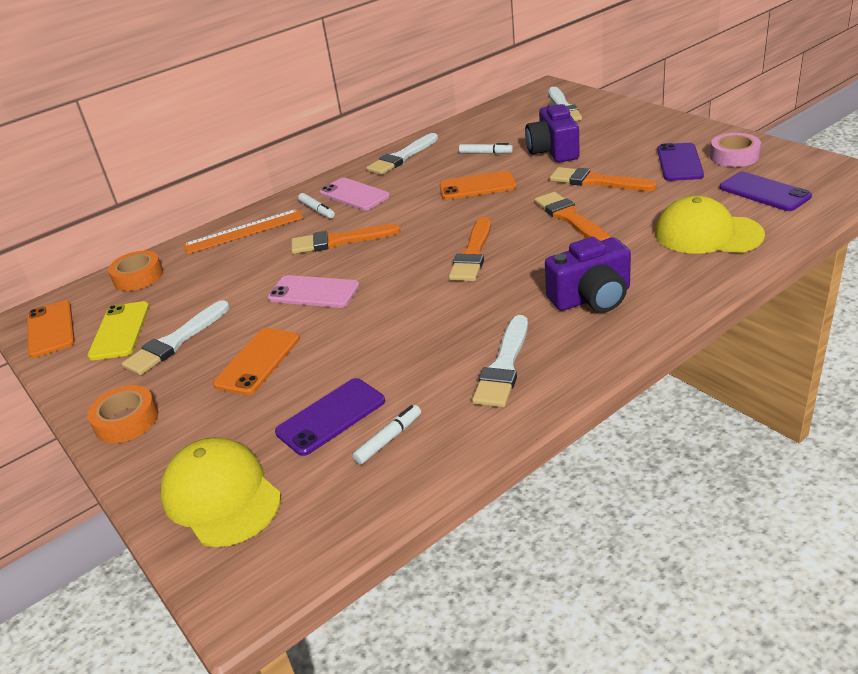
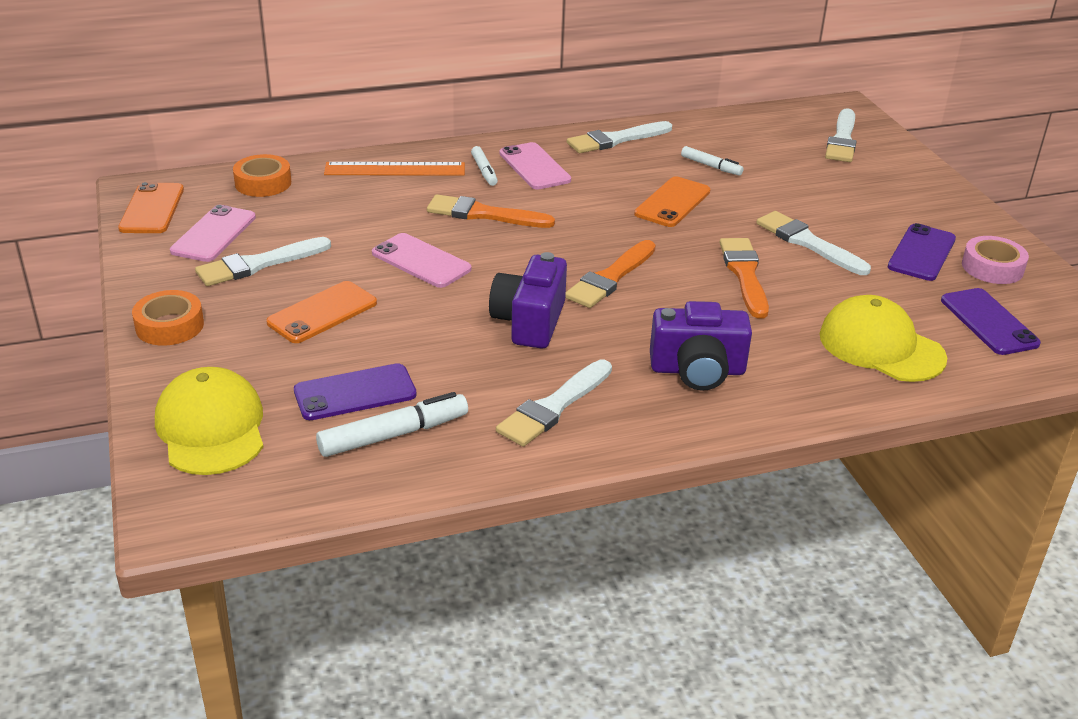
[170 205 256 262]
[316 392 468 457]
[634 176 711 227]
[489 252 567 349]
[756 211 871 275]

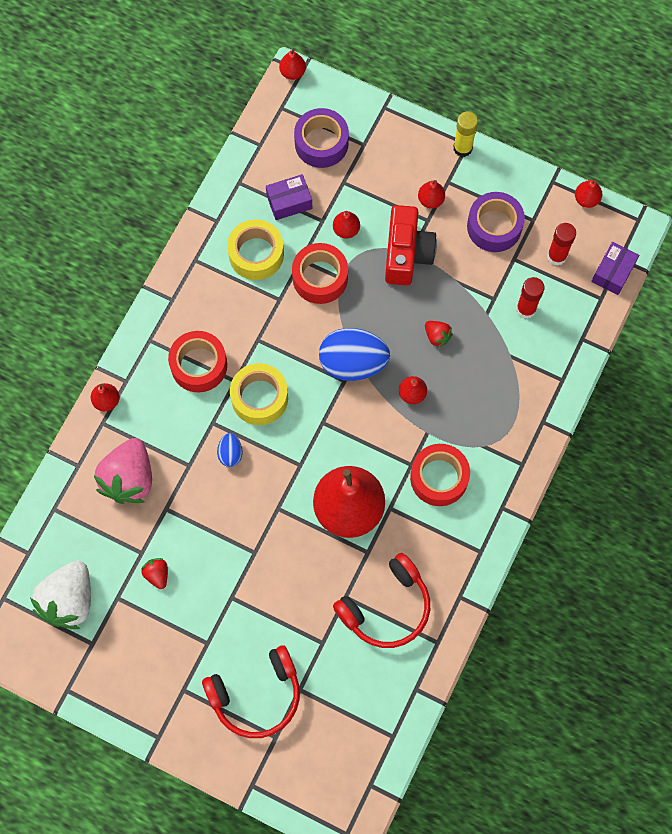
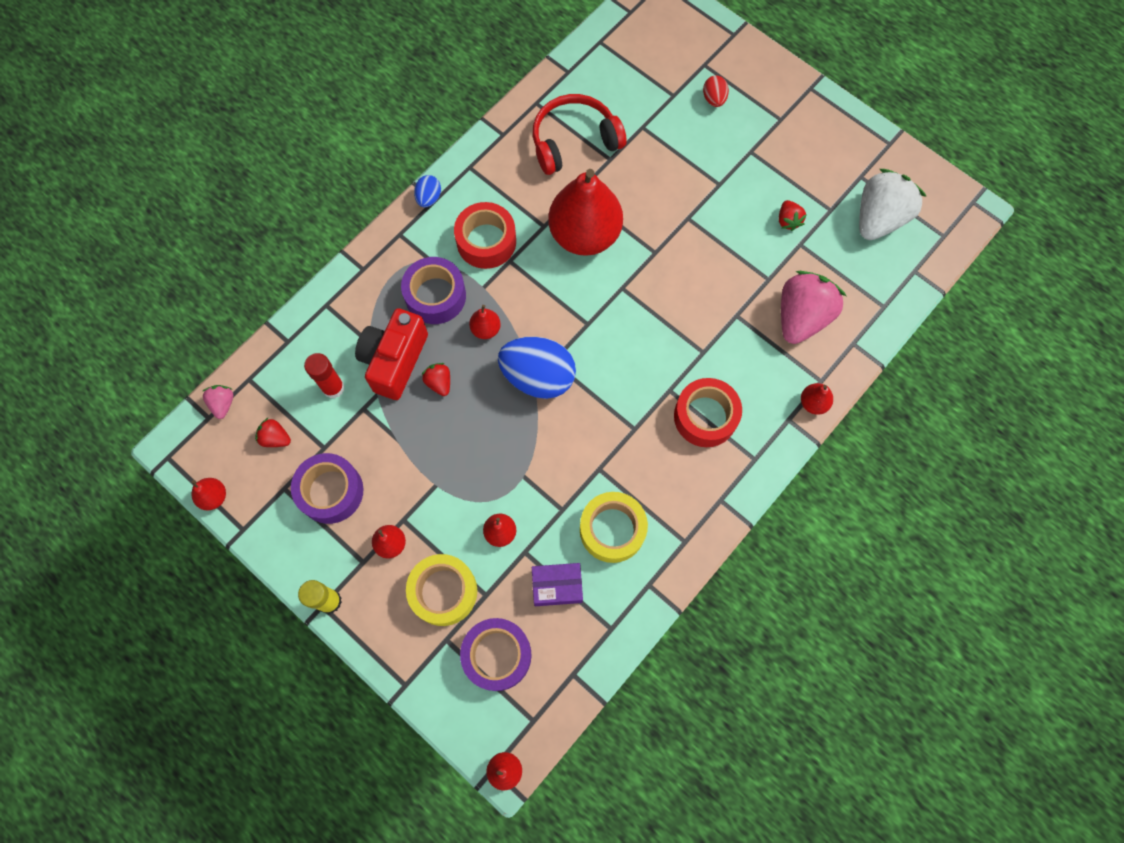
[703 76 729 107]
[414 175 441 208]
[406 554 477 626]
[292 243 348 304] (first image)
[355 308 428 400]
[255 418 291 447]
[203 385 233 419]
[401 257 466 324]

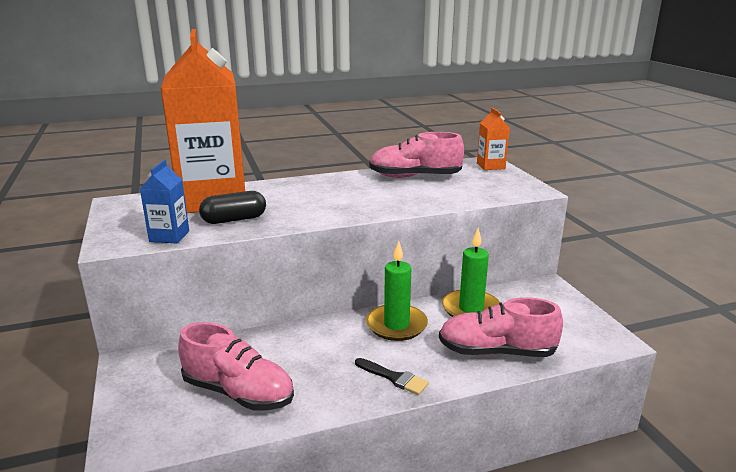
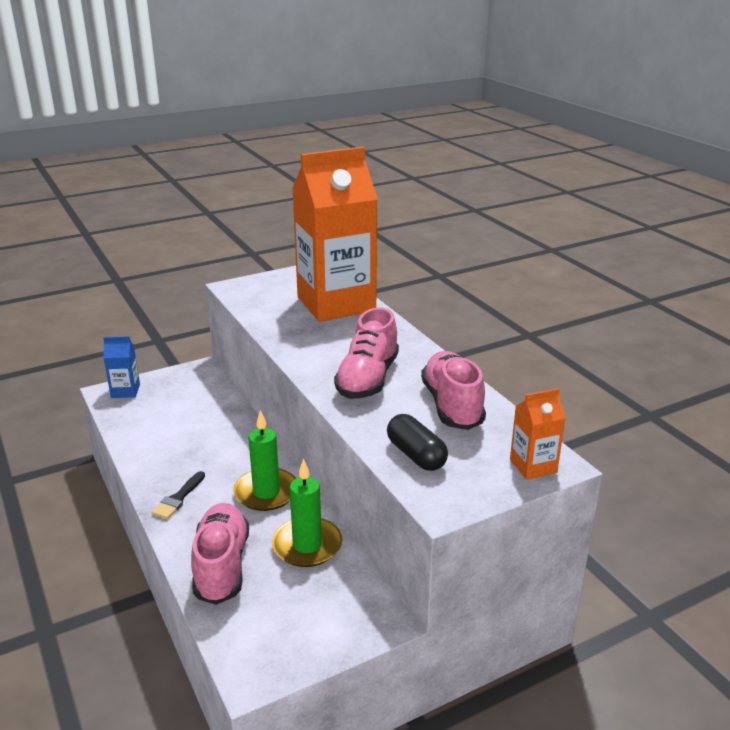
[103 336 140 398]
[334 307 399 399]
[387 414 448 471]

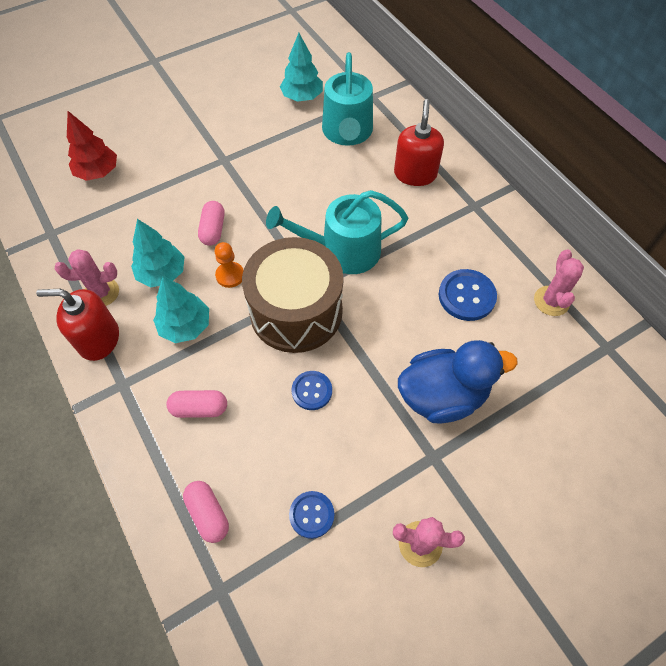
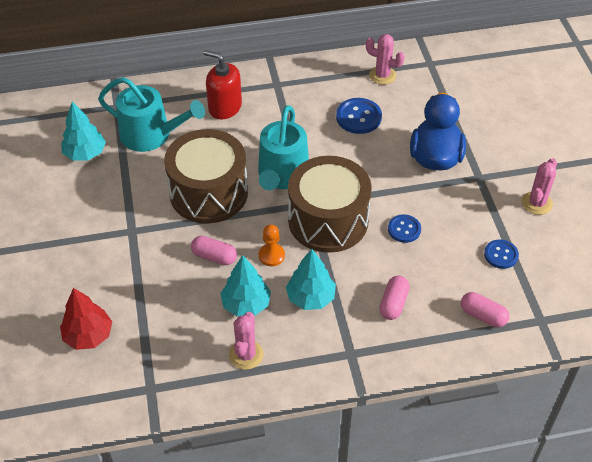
[36 289 119 361] (first image)
[461 292 509 328]
[164 129 248 223]

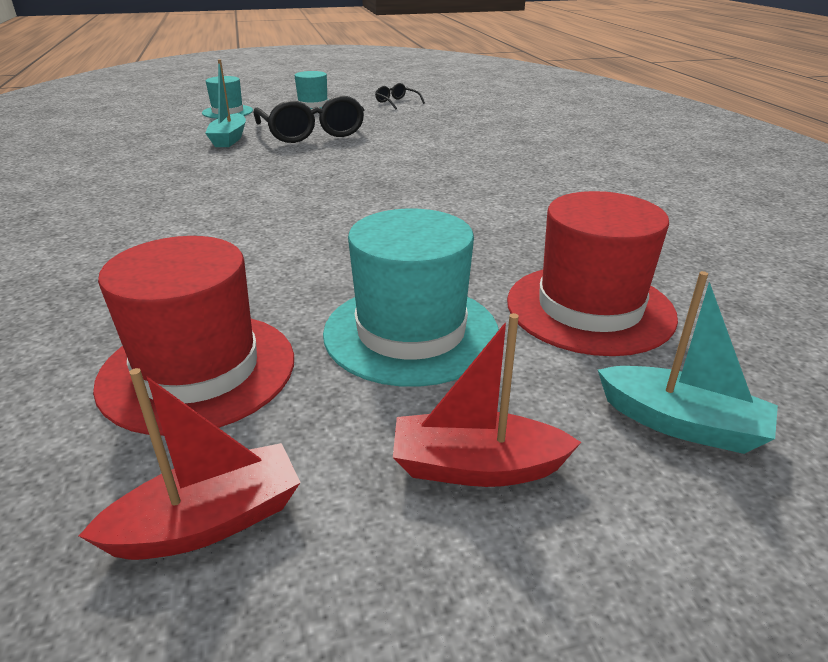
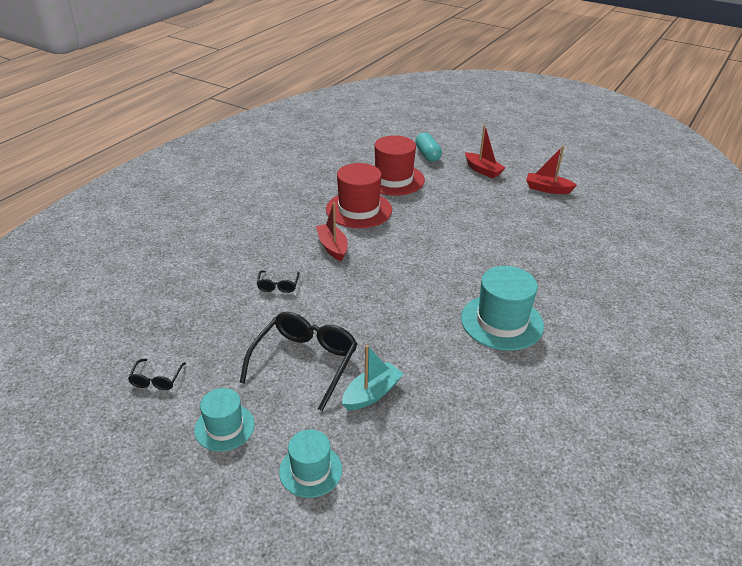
[326 163 392 228]
[461 266 544 351]
[415 133 442 162]
[257 270 300 293]
[316 202 348 261]

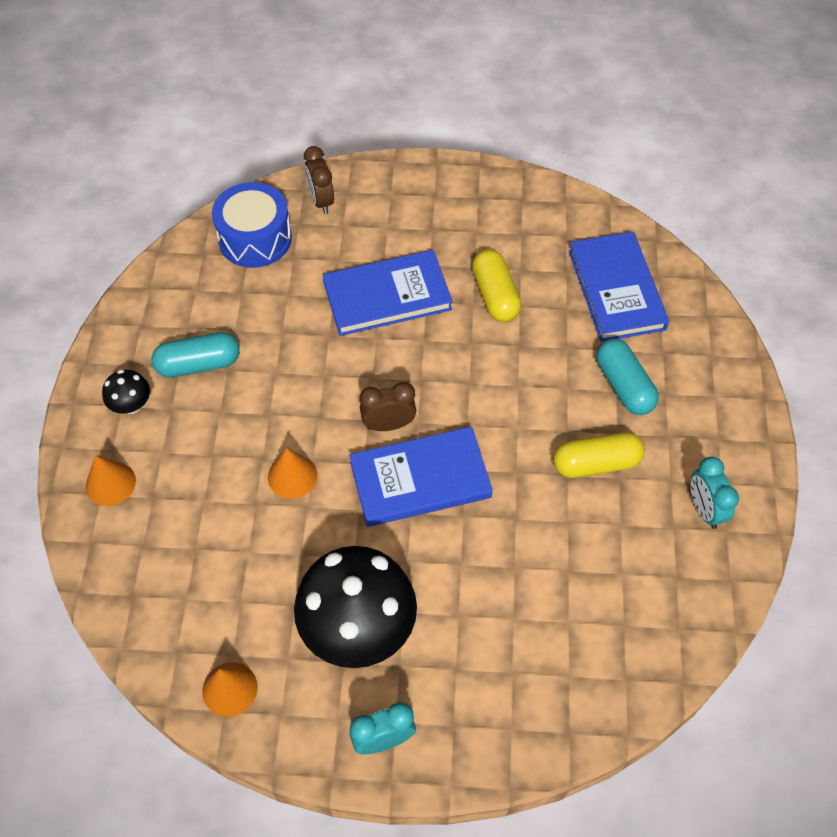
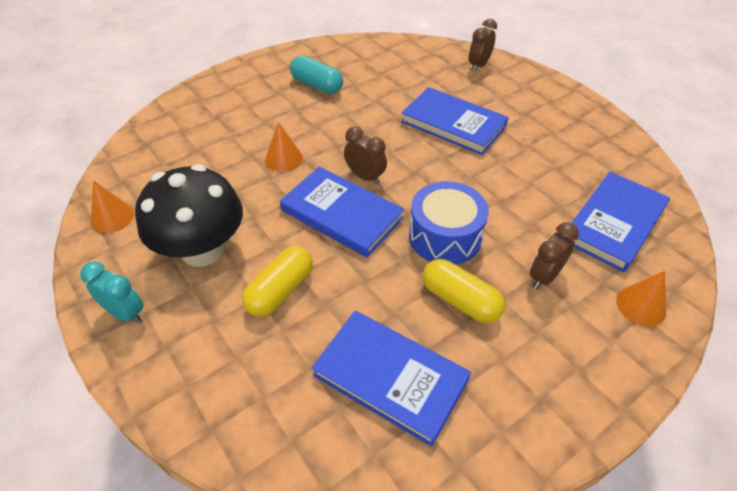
[616 271 666 326]
[102 370 150 414] (first image)
[409 181 489 265]
[242 246 313 317]
[530 222 579 289]
[691 457 739 529] (first image)
[312 311 471 447]

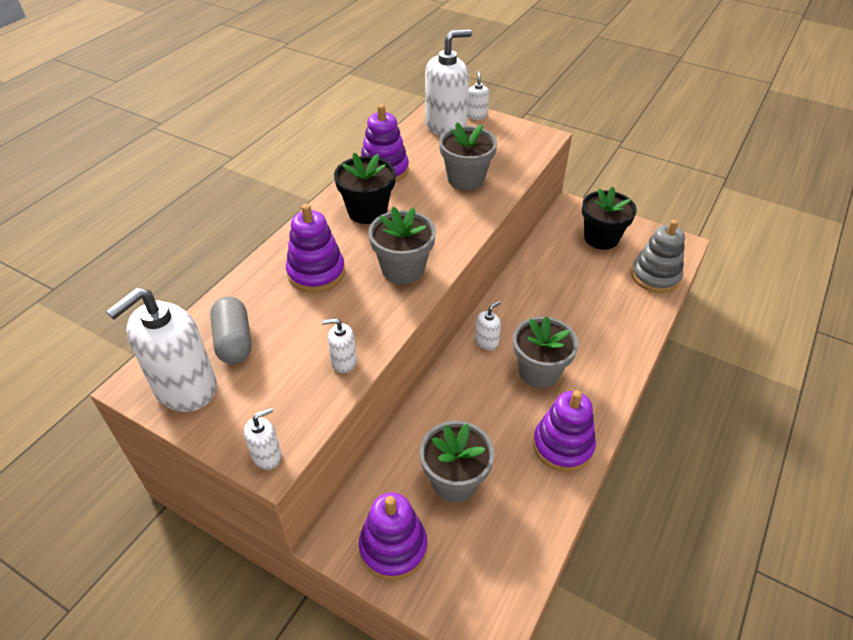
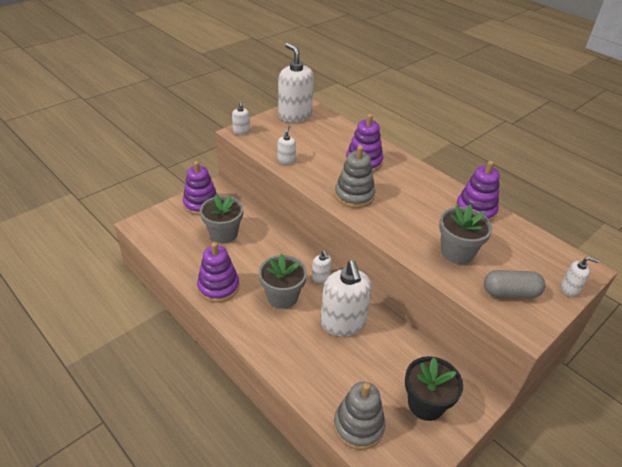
[484 270 545 298]
[334 153 396 224] (first image)
[335 146 375 208]
[321 260 372 337]

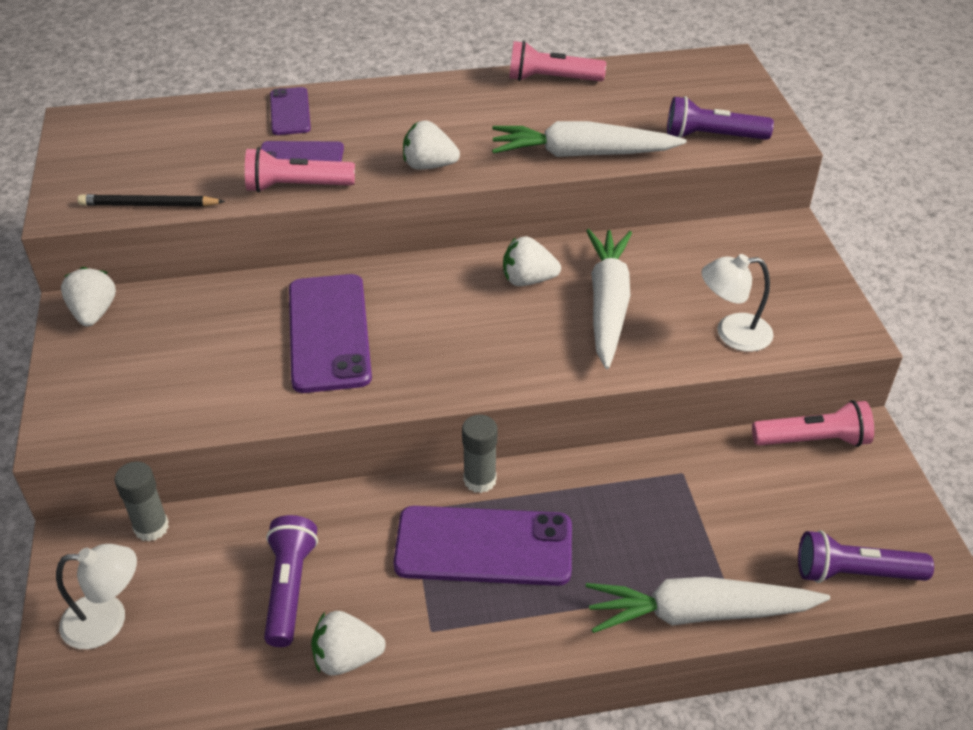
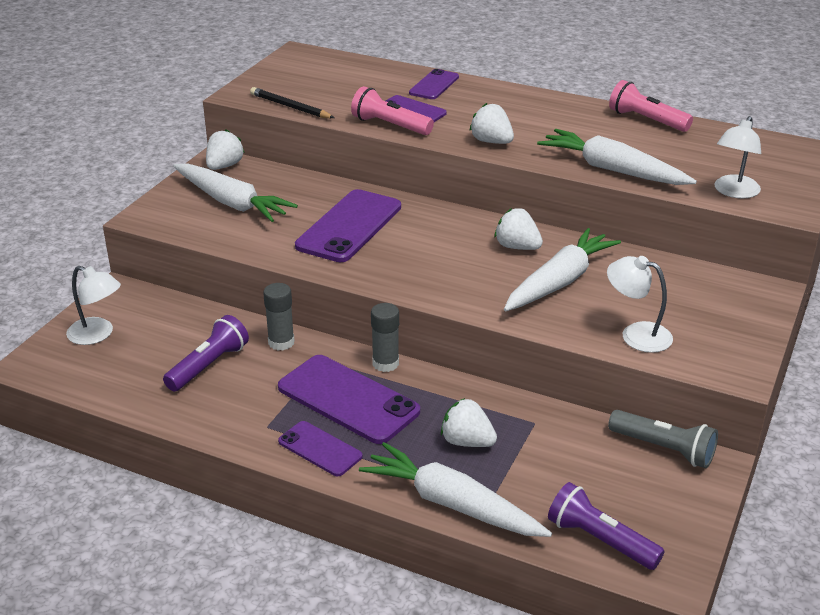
[263 283 295 350]
[441 398 497 447]
[714 116 761 199]
[608 410 718 468]
[173 163 298 222]
[278 421 363 476]

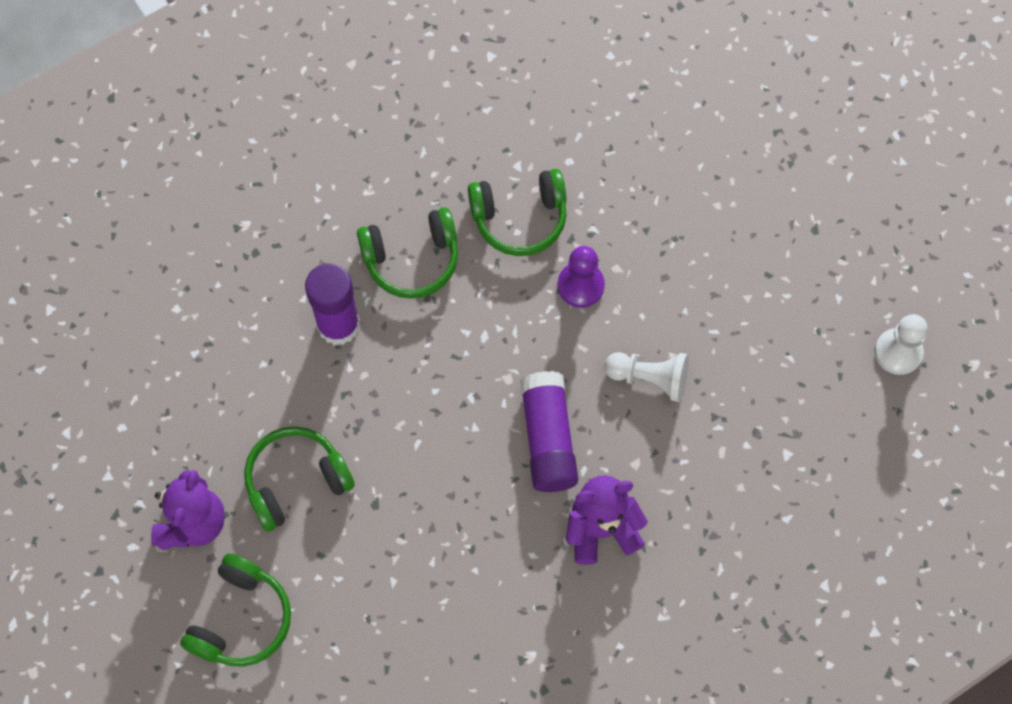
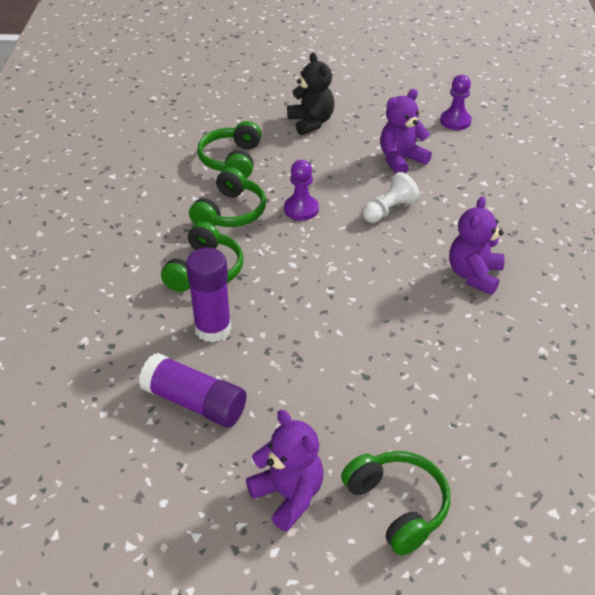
[197 121 261 178]
[139 353 247 427]
[440 75 472 130]
[287 53 334 135]
[380 89 432 174]

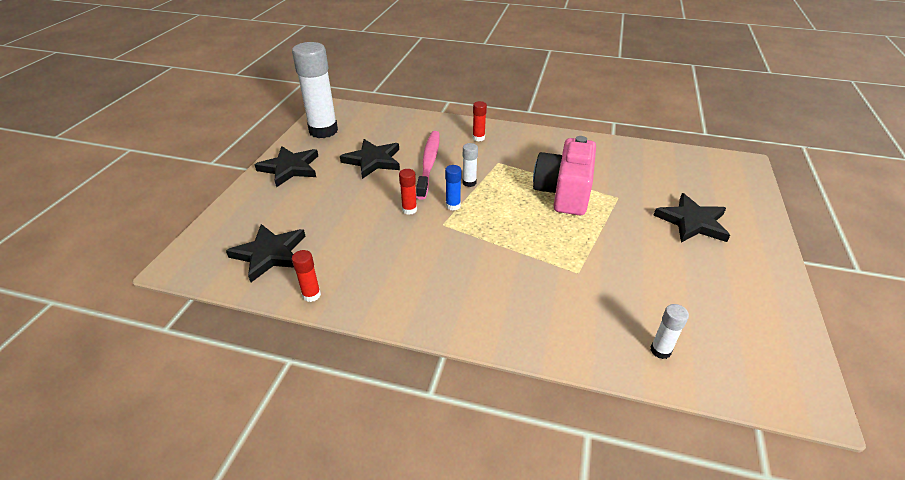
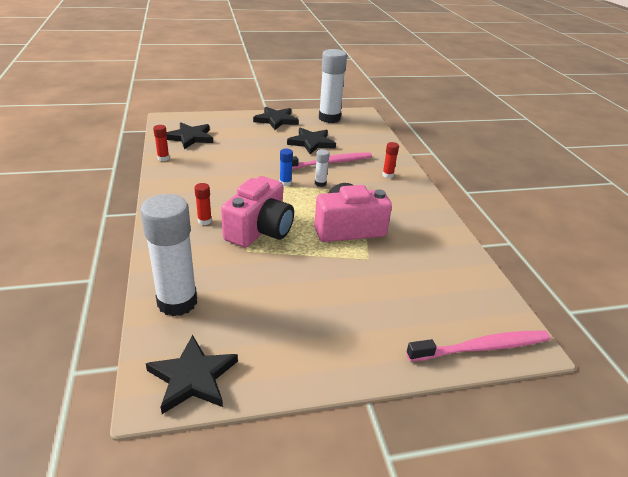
[194 183 212 225]
[140 194 197 316]
[146 335 238 414]
[221 176 294 248]
[406 330 551 362]

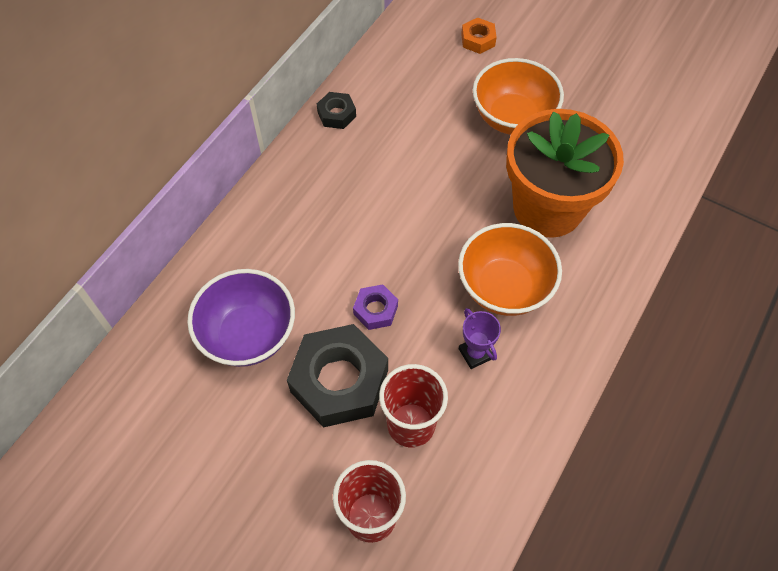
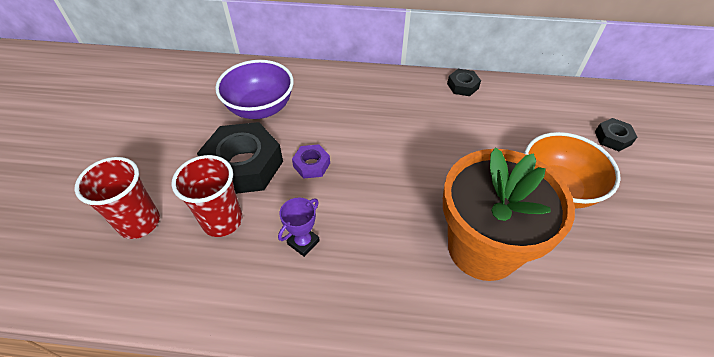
[458 223 562 316] (first image)
[595 118 637 151]

